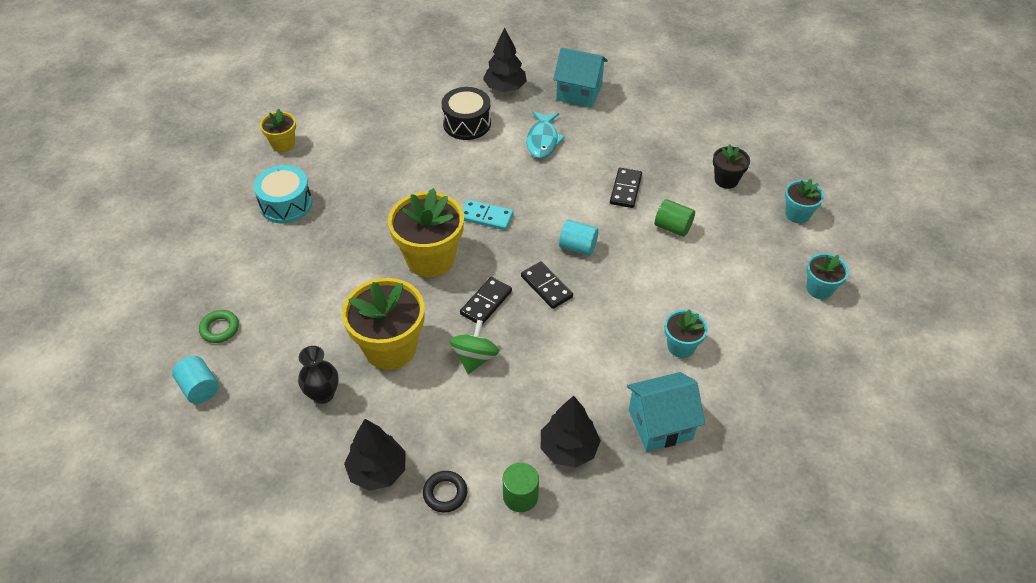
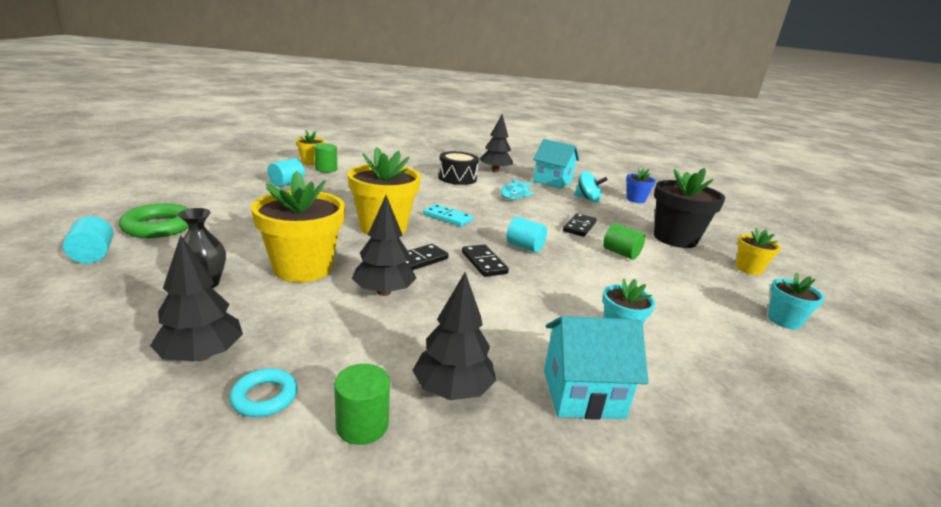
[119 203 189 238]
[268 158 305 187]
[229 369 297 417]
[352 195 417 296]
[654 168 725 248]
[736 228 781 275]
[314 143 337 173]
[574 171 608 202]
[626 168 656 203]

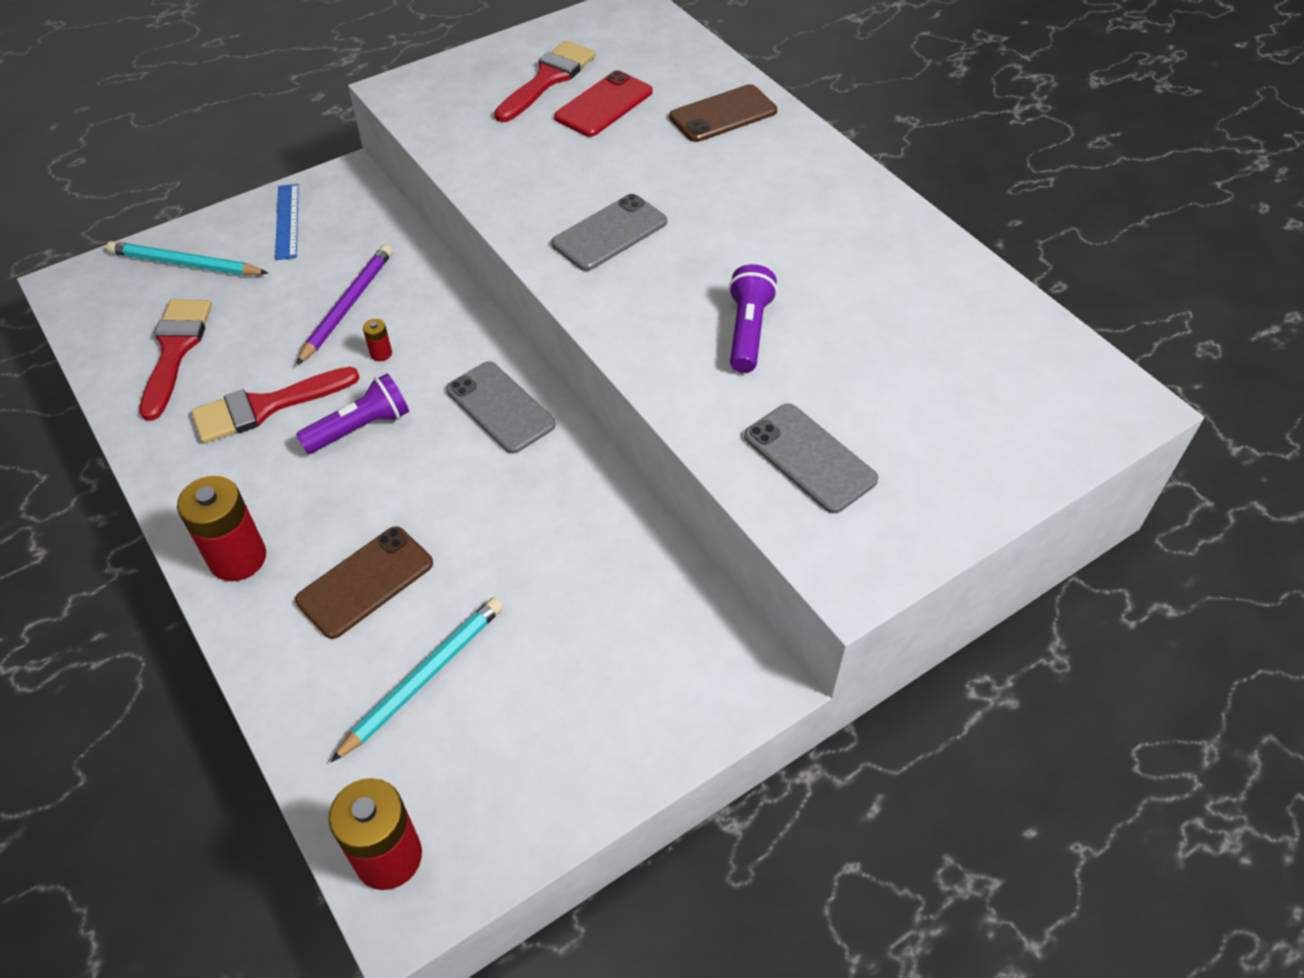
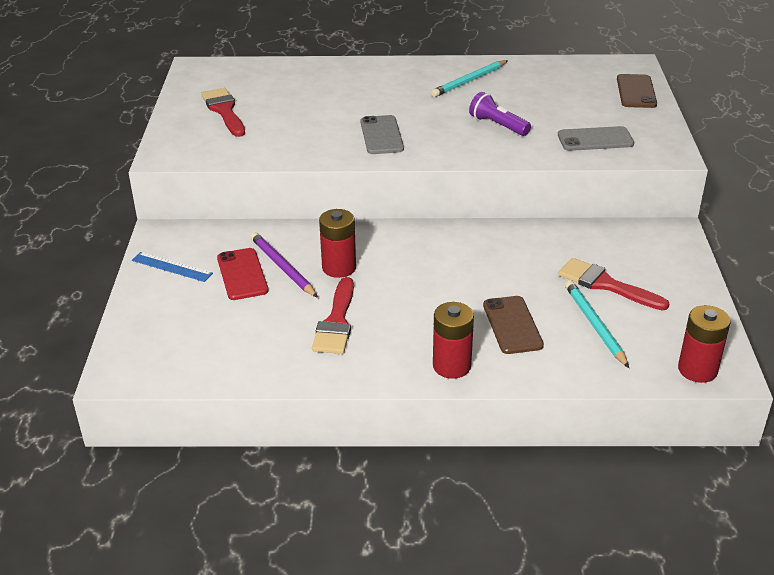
[431 60 508 97]
[559 258 670 311]
[296 373 409 454] (first image)
[319 209 356 278]
[446 361 556 454] (first image)
[217 248 268 300]
[617 74 657 108]

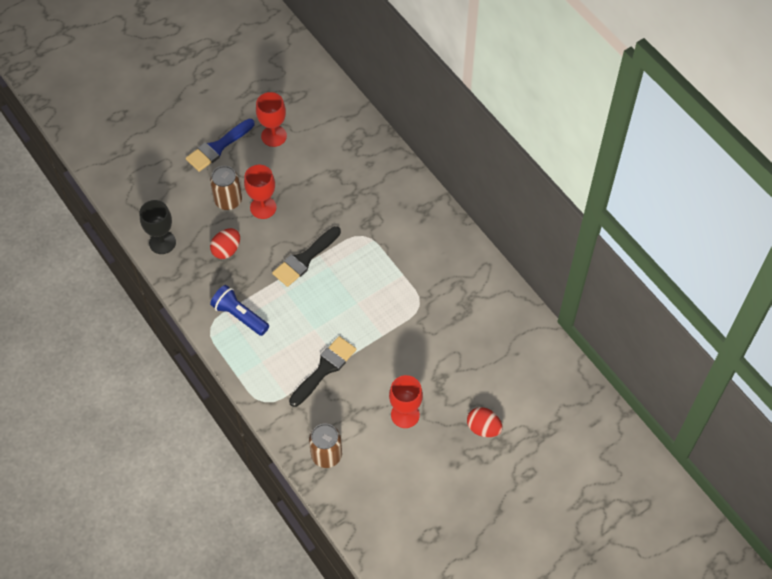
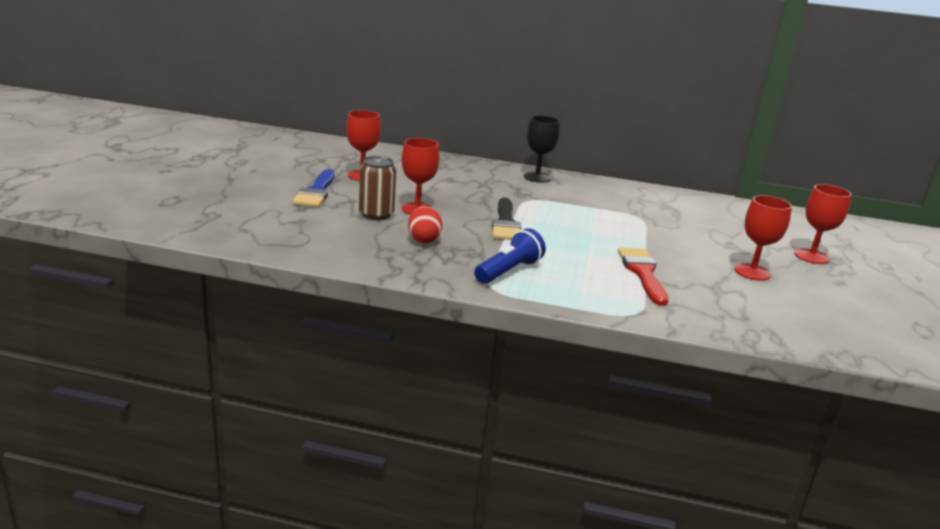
[524 115 560 182]
[474 228 546 284]
[618 247 668 306]
[309 424 342 468] (first image)
[794 184 852 264]

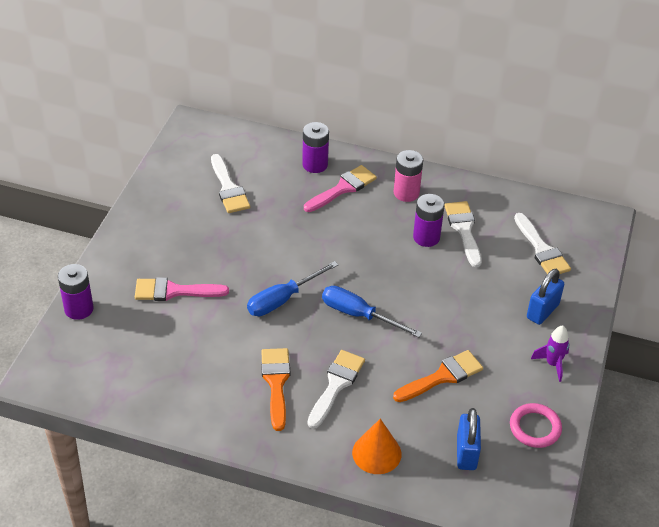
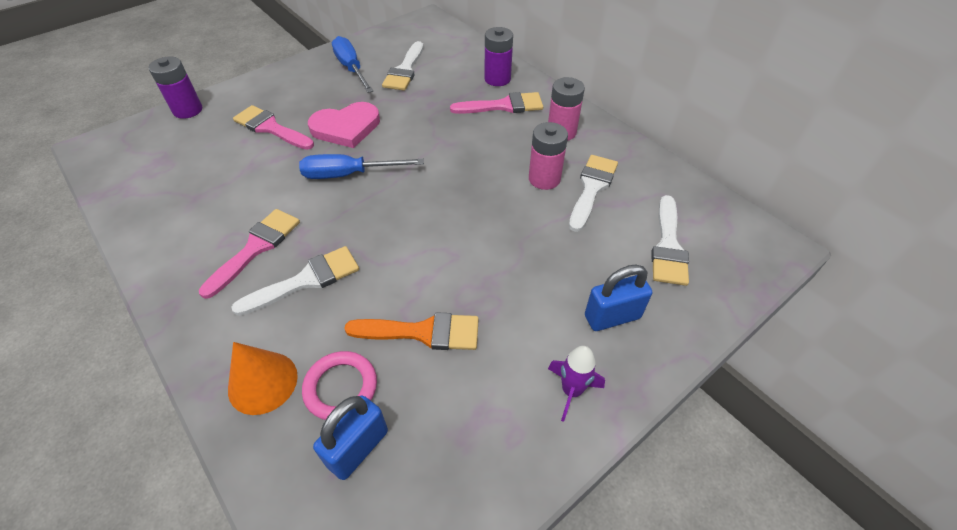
[199 209 300 299]
[332 36 374 93]
[529 122 568 190]
[302 351 377 420]
[308 102 380 148]

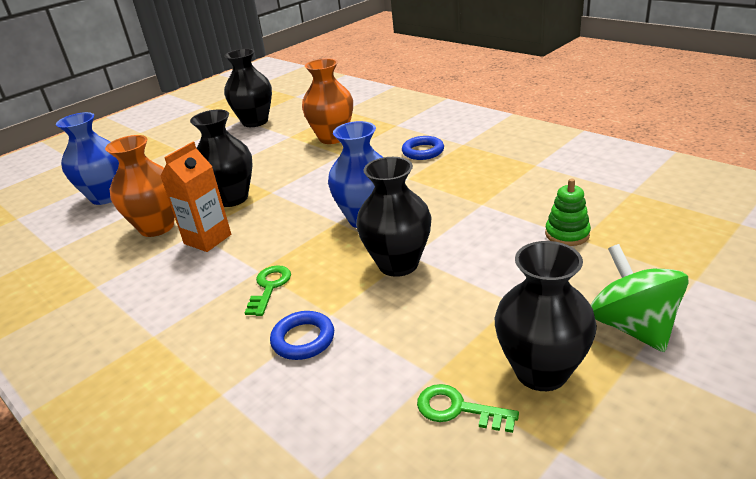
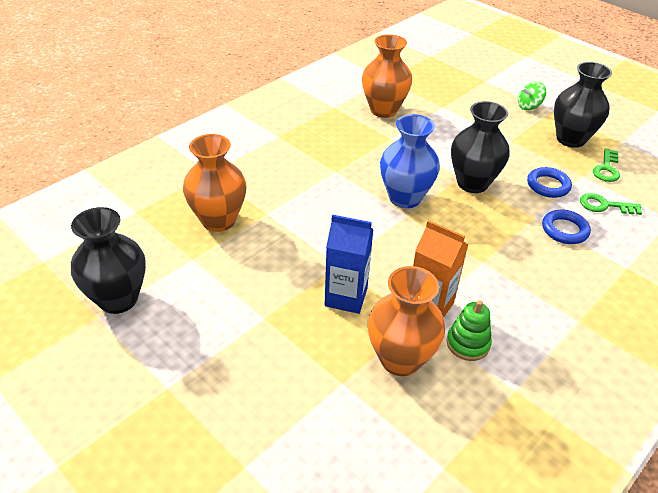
[56 112 119 205] (first image)
[325 214 374 314]
[580 193 642 215]
[527 167 572 198]
[446 300 492 361]
[518 81 546 110]
[362 34 412 118]

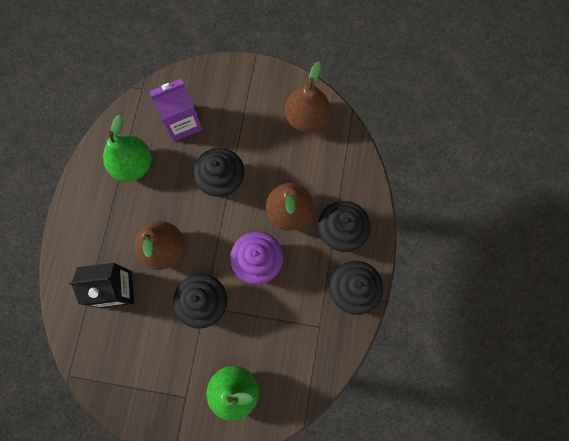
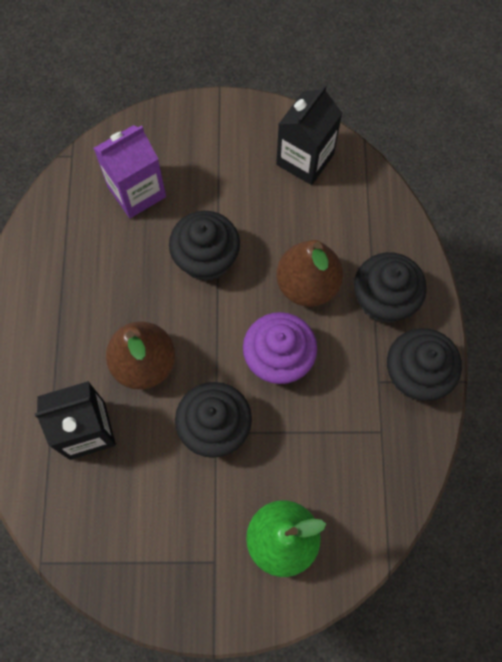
[103 115 152 182] (first image)
[276 85 342 185]

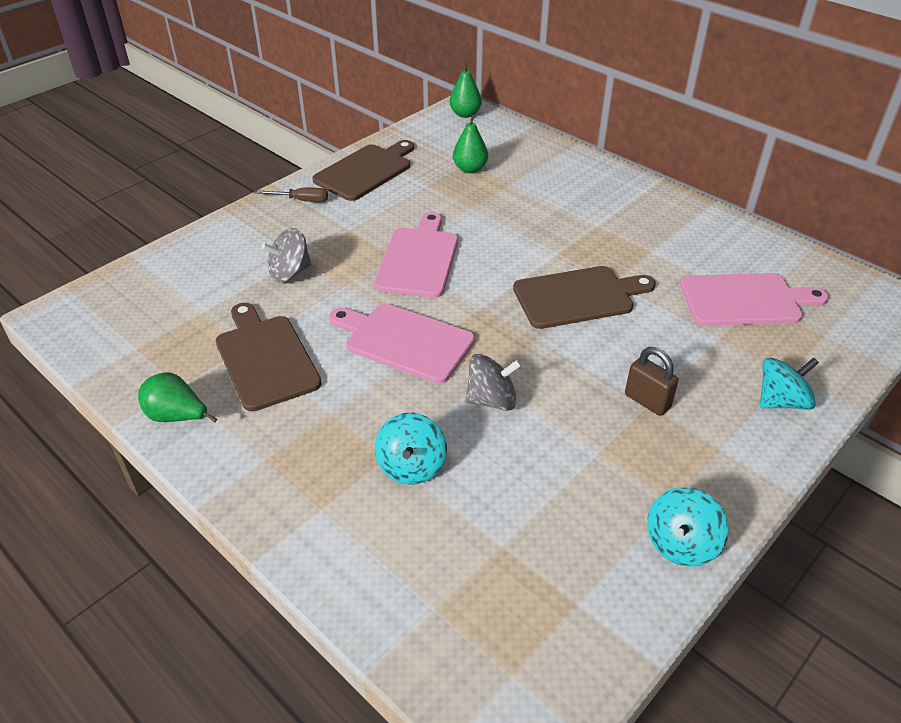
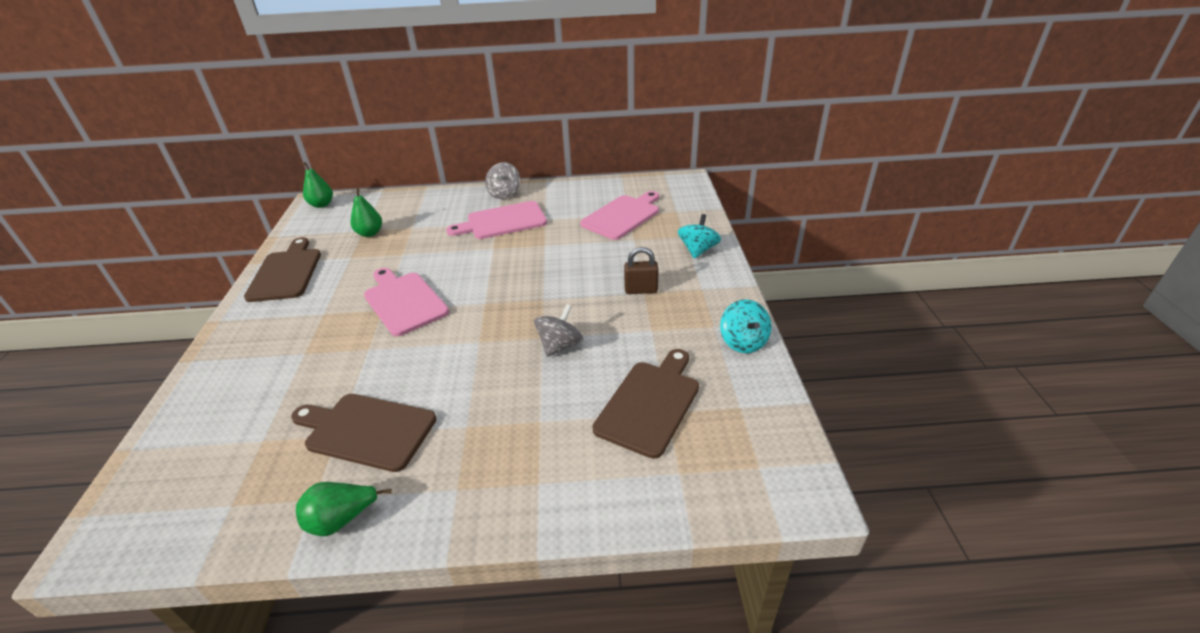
[254 188 328 202] (first image)
[485 162 520 199]
[446 201 547 239]
[375 413 447 485] (first image)
[593 349 699 459]

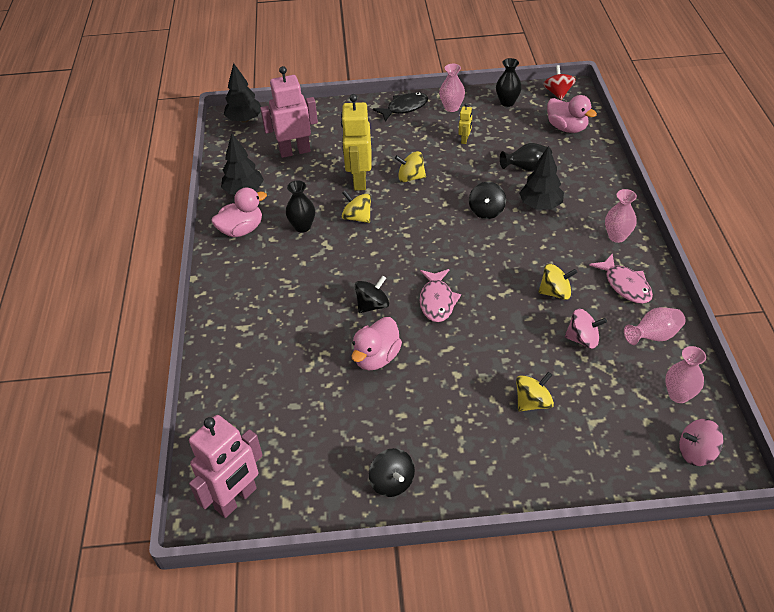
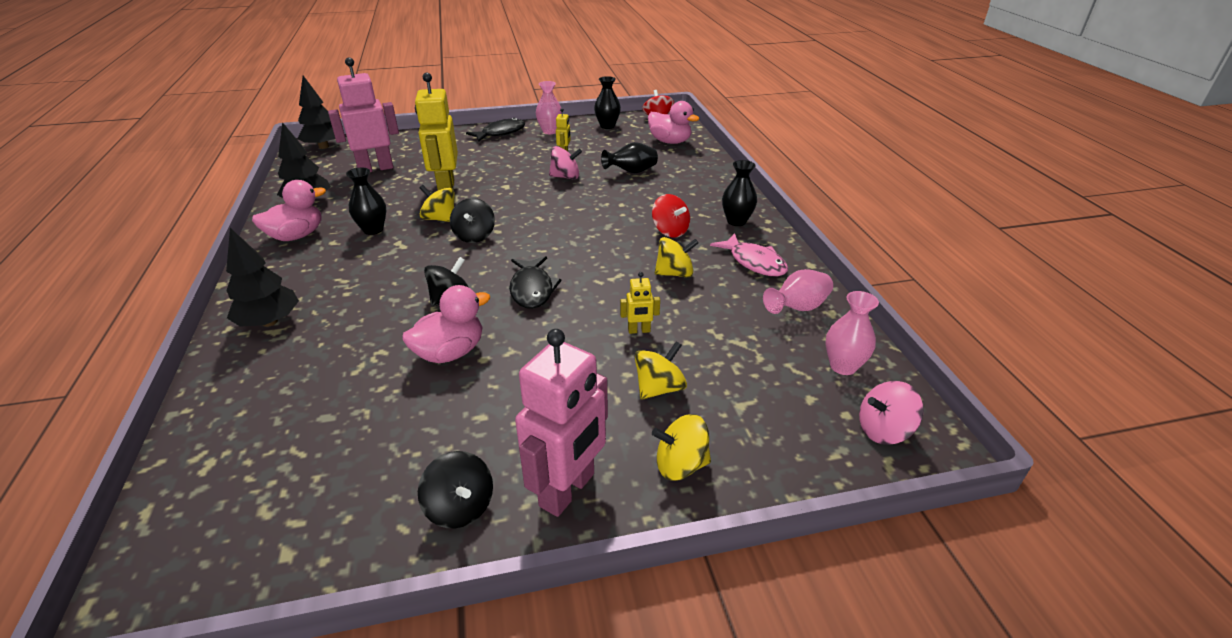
[515 329 608 517]
[402 285 490 363]
[652 414 711 480]
[509 256 561 309]
[450 198 495 243]
[226 228 299 327]
[549 146 582 179]
[722 160 757 226]
[620 272 660 334]
[652 194 690 238]

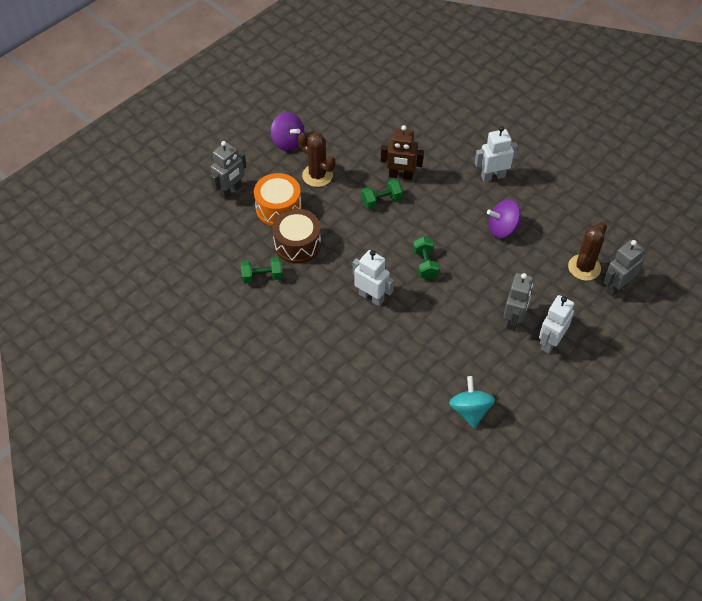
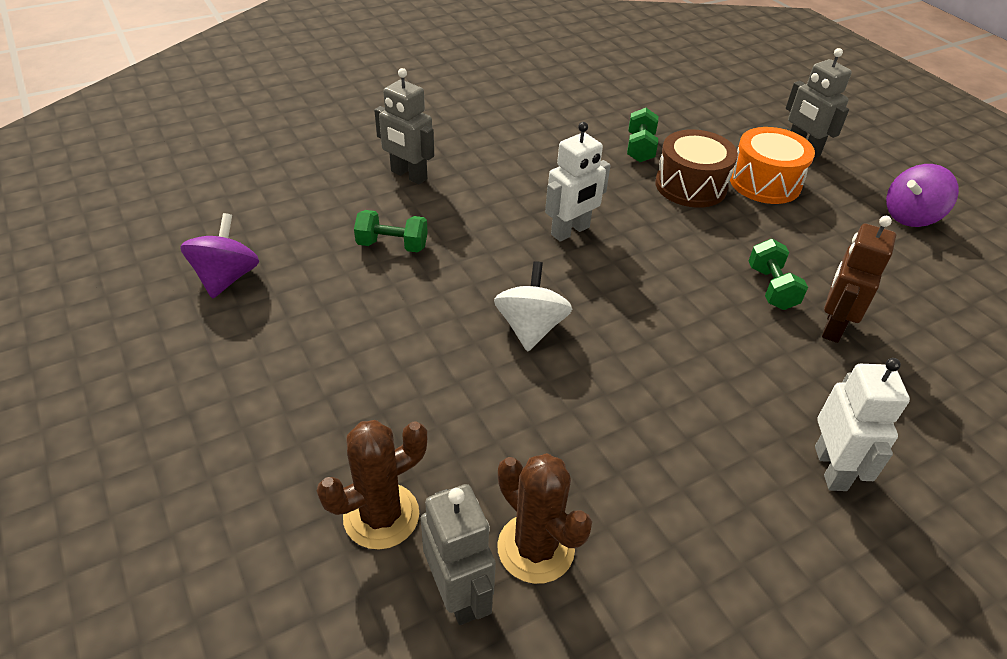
[317 420 428 550]
[354 210 428 253]
[449 376 495 429] (first image)
[180 213 259 299]
[374 68 434 184]
[539 295 574 353] (first image)
[494 261 572 351]

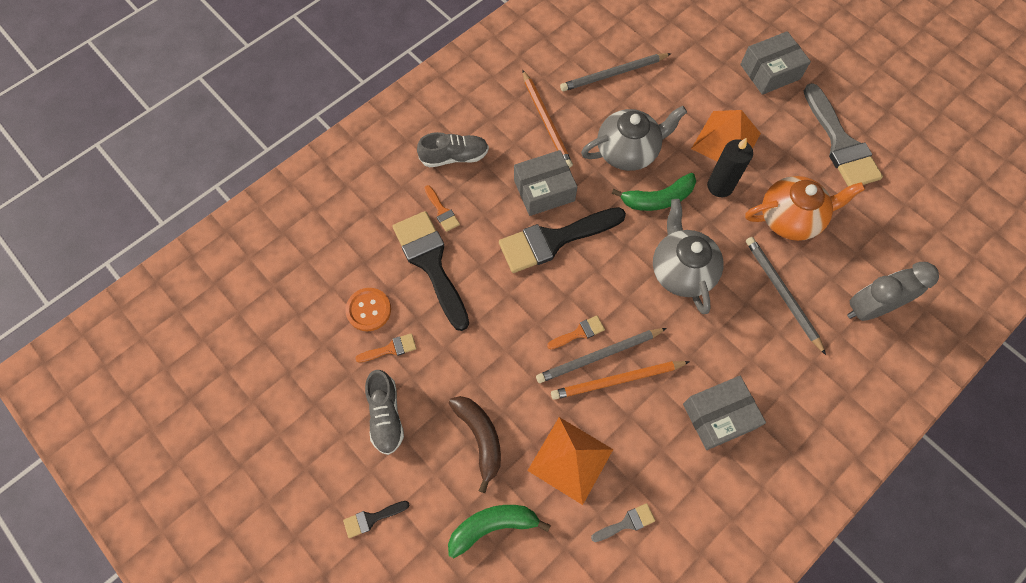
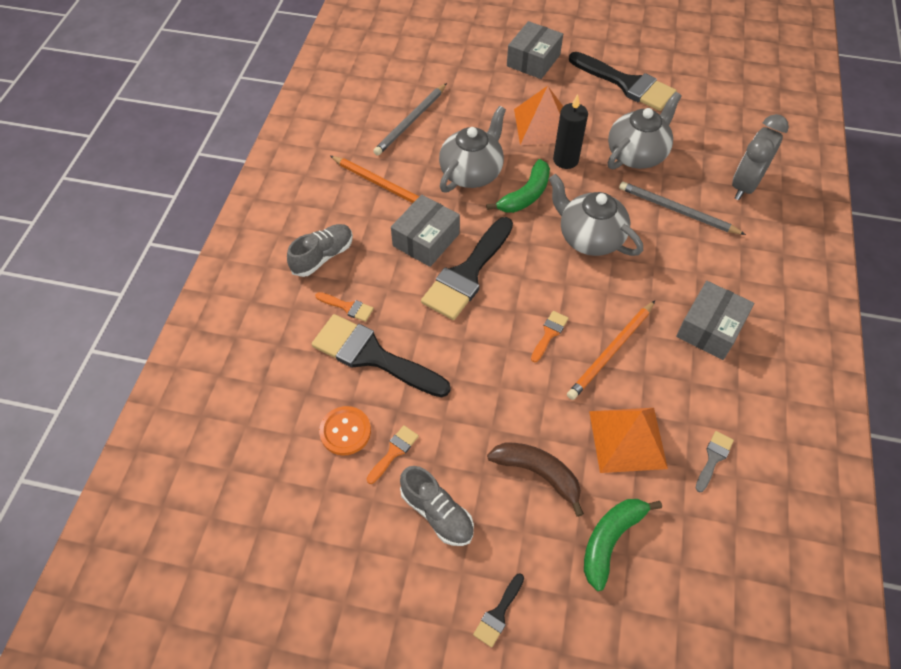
[536 328 667 383] (first image)
[608 92 682 169]
[569 52 677 111]

